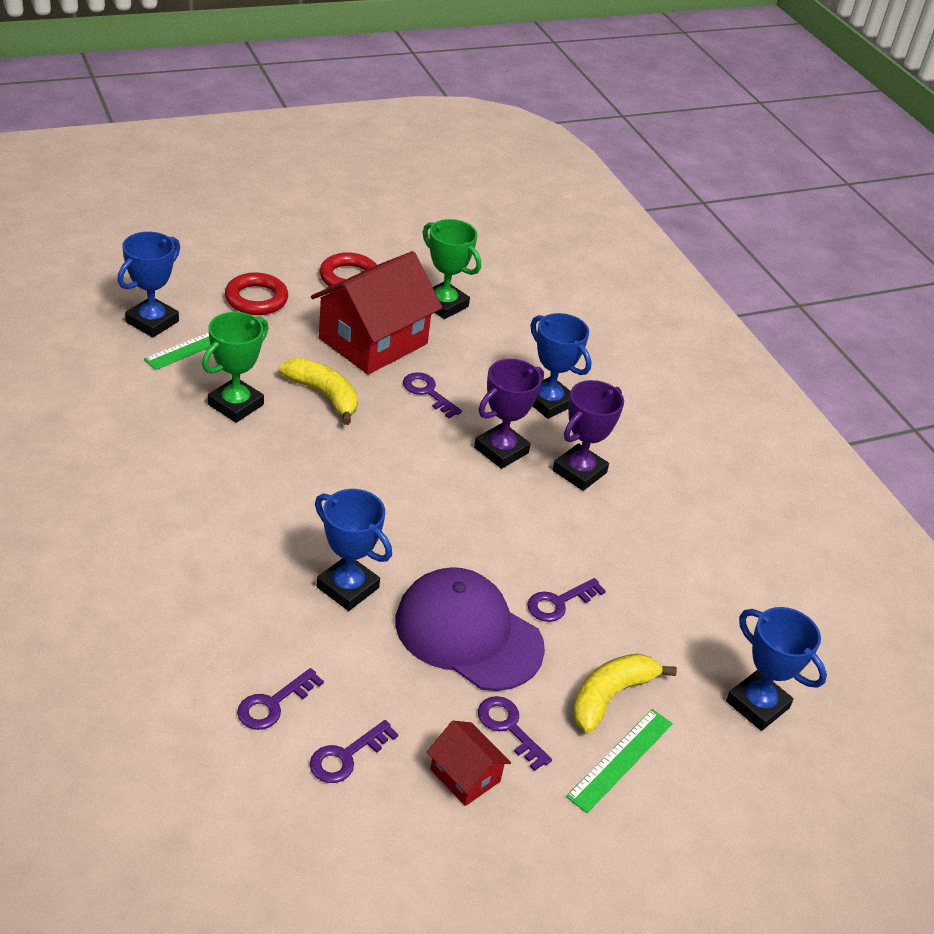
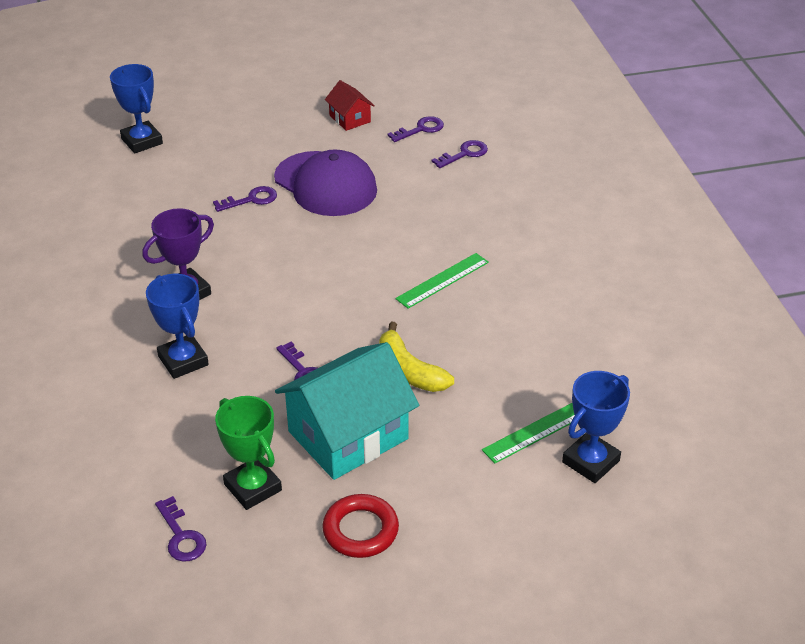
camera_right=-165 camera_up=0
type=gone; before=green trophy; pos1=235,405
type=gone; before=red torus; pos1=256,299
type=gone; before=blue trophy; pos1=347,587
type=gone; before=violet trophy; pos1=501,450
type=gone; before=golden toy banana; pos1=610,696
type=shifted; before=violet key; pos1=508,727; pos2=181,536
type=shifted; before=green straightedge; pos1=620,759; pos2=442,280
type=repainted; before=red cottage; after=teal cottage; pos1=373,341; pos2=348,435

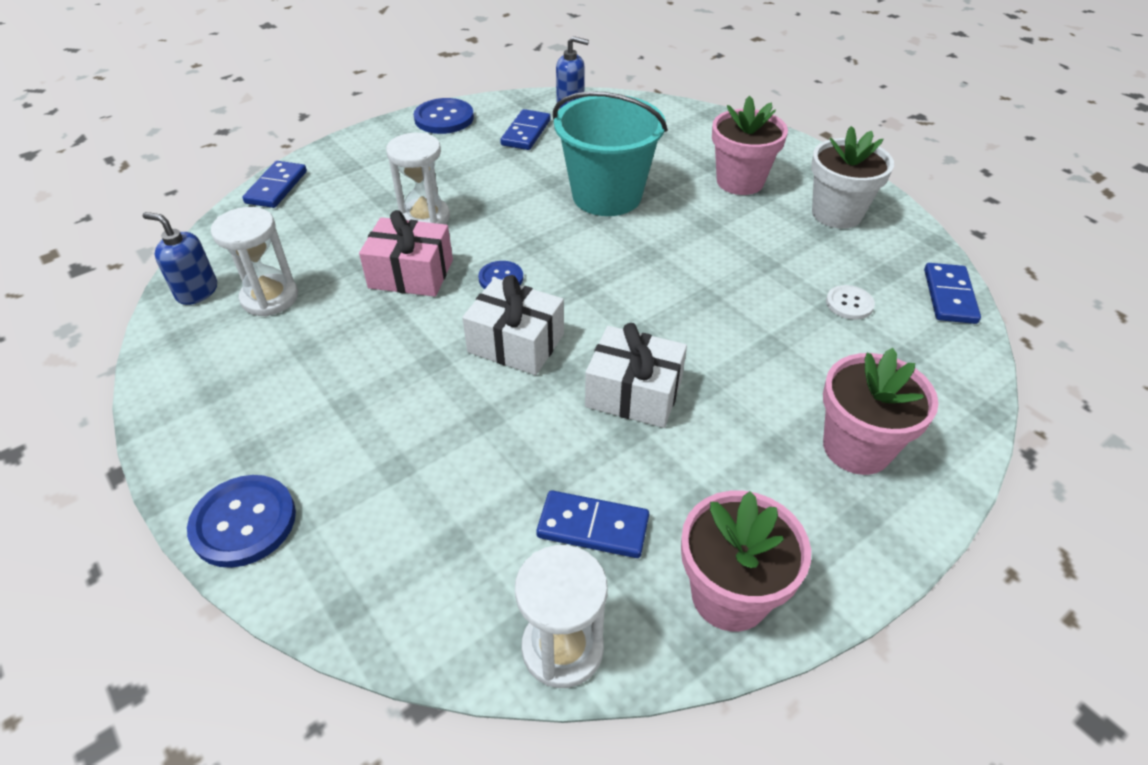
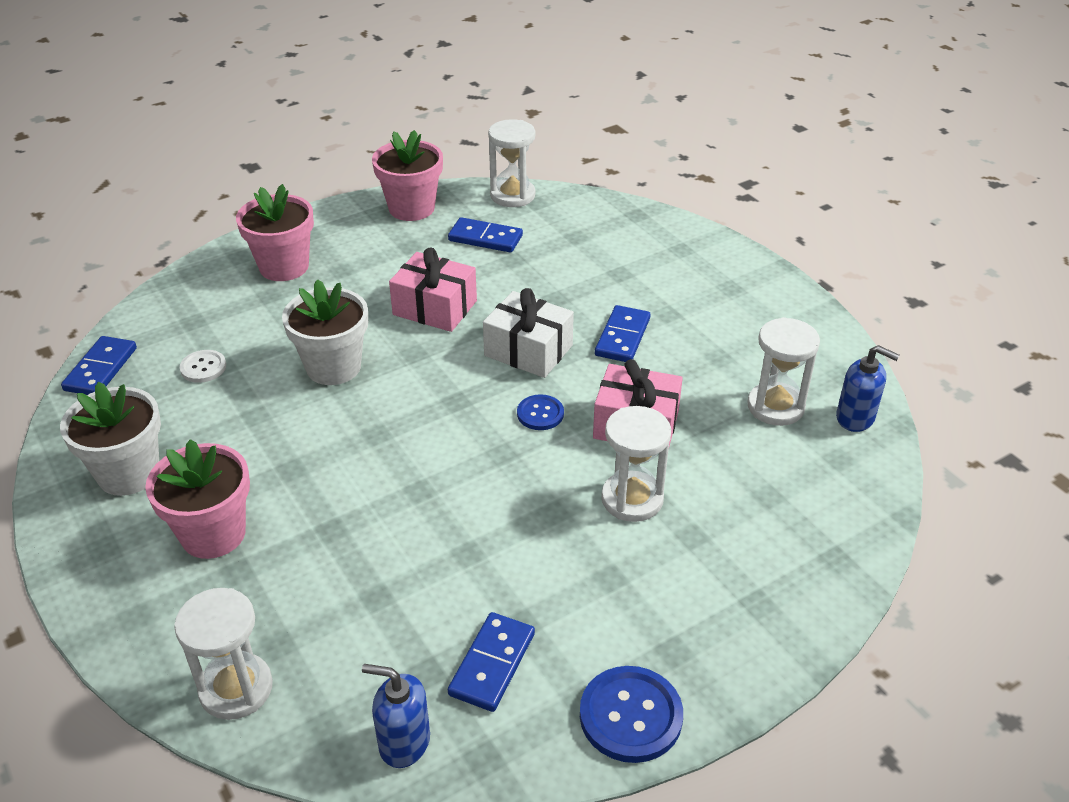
camera_right=-175 camera_up=-5
type=gone; before=blue shirt button; pos1=244,522
type=gone; before=teal sand bucket; pos1=607,196
type=new; after=pure white sandglass; pos2=236,688
type=new; after=pure white flower pot; pos2=333,367
type=shifted; before=blue domino piece; pos1=276,187; pos2=622,337
type=repainted; before=pure white wrapped gift; after=rose-pink wrapped gift; pos1=634,393; pos2=435,308

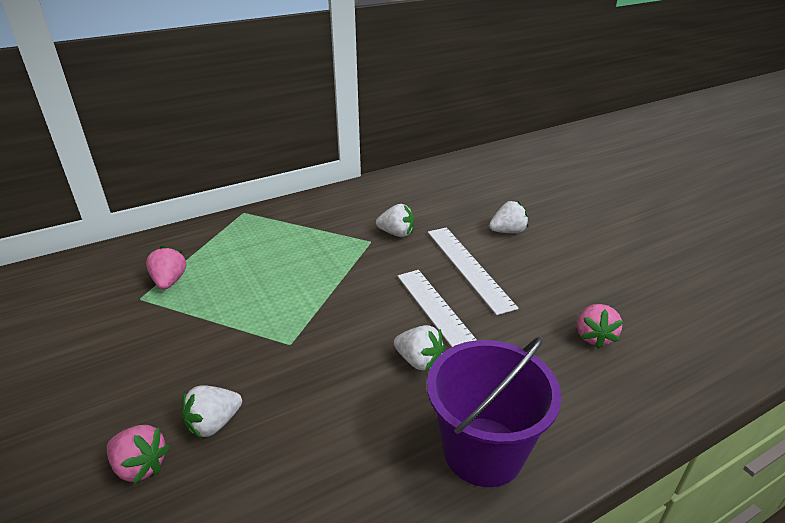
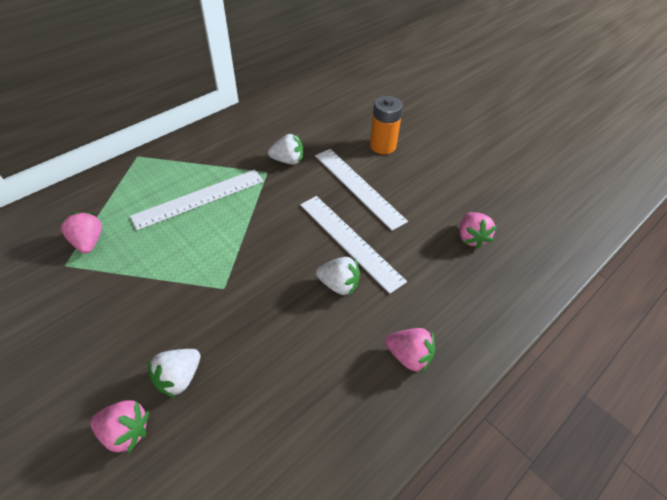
camera_right=-15 camera_up=15
type=new; after=pure white straightedge; pos2=199,198
type=swapped; before=violet sand bucket; after=rose-pink strawberry; pos1=483,451; pos2=409,356
type=swapped; before=pure white strawberry; after=bright orange AA battery; pos1=508,231; pos2=383,146

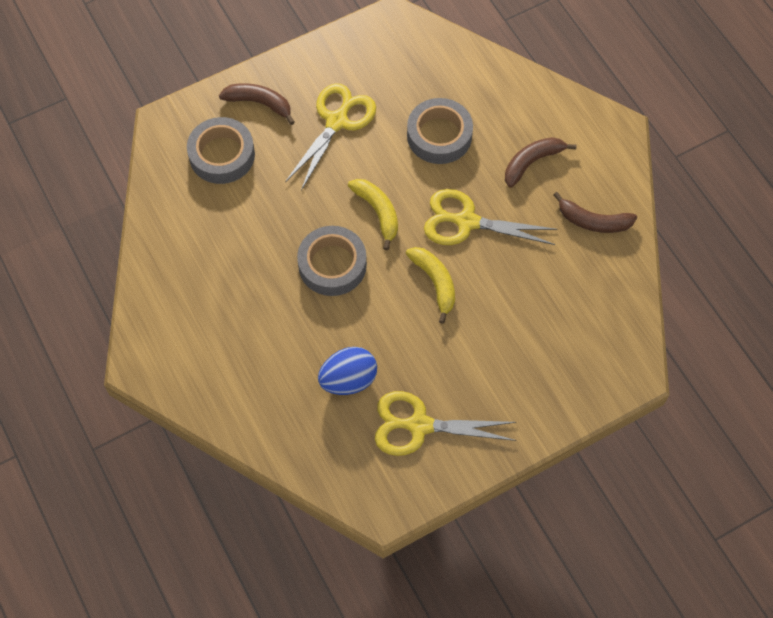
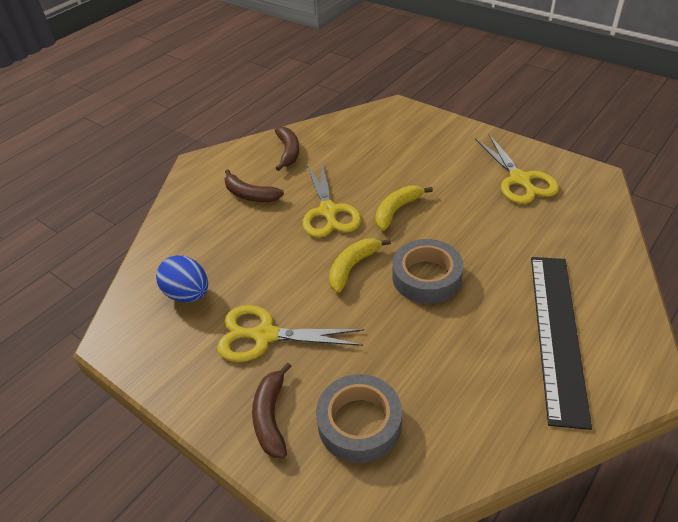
camera_right=-110 camera_up=-20
type=gone; before=gray roll of tape; pos1=439,135
type=new; after=ebony straightedge; pos2=557,333
type=shifted; before=blue toy egg; pos1=348,380; pos2=188,294

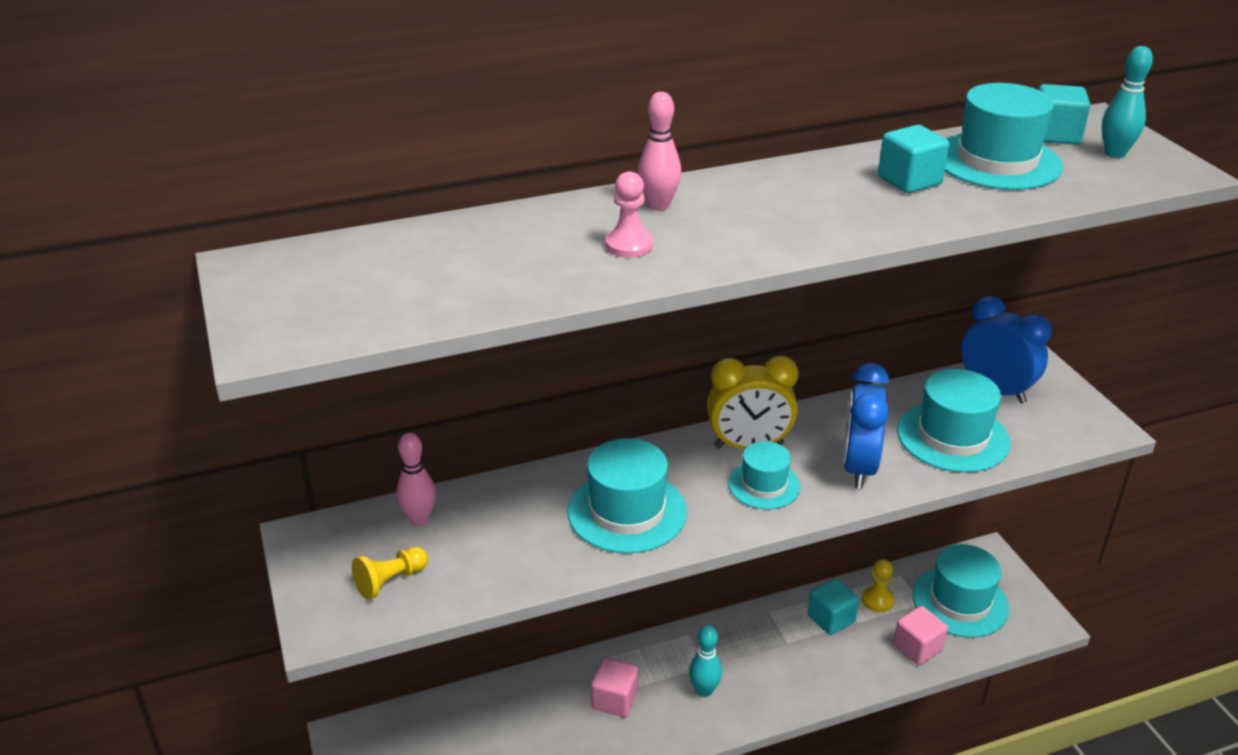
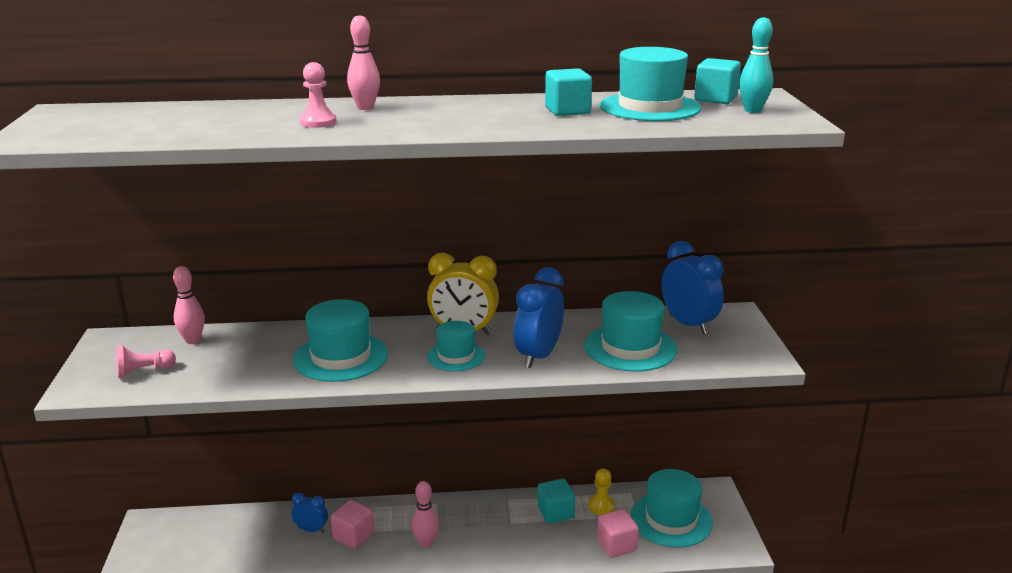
camera_right=15 camera_up=-10
type=new; after=blue clock; pos2=311,530
type=repainted; before=golden game pawn; after=rose-pink game pawn; pos1=390,581; pos2=143,371
type=repainted; before=teal bowling pin; after=rose-pink bowling pin; pos1=704,690; pos2=425,543

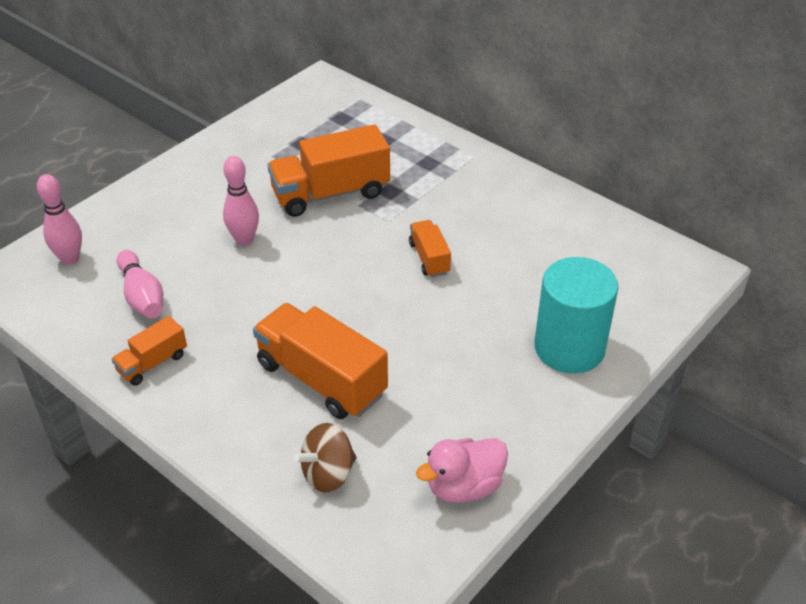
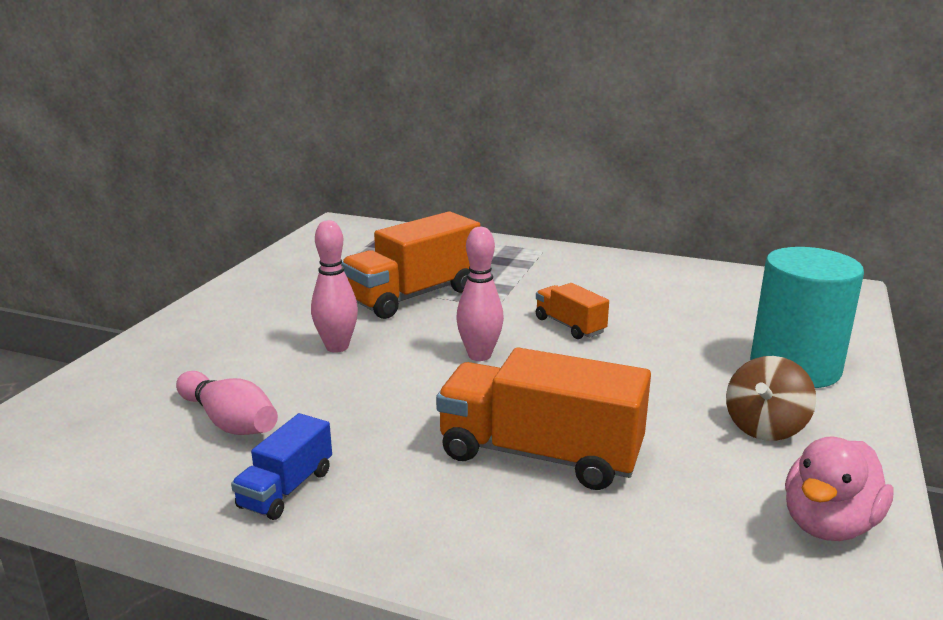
camera_right=-20 camera_up=-20
type=shifted; before=rose-pink bowling pin; pos1=70,259; pos2=479,355
type=shifted; before=brown whirligig; pos1=328,474; pos2=765,427
type=repainted; before=bright orange truck; after=blue truck; pos1=152,363; pos2=286,489

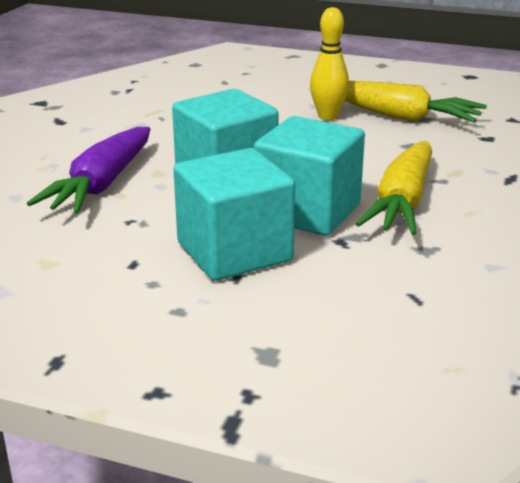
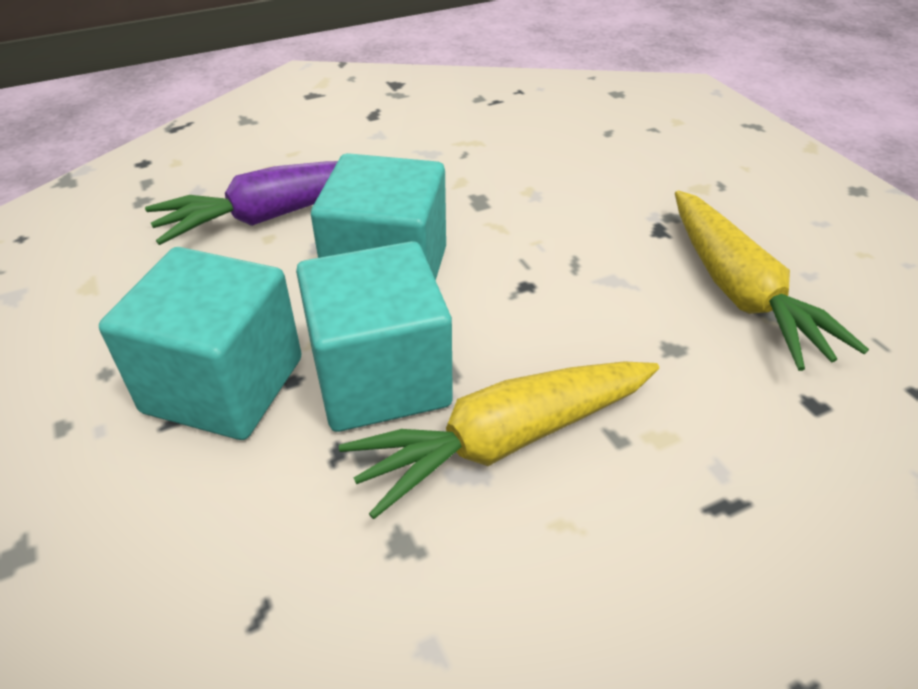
camera_right=45 camera_up=15
type=gone; before=golden bowling pin; pos1=328,116

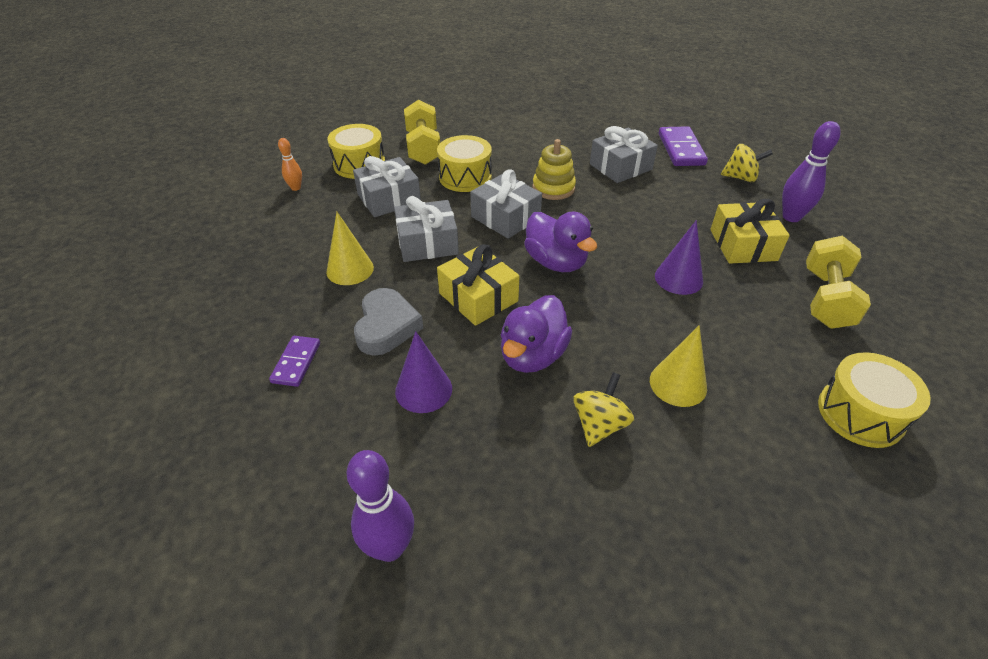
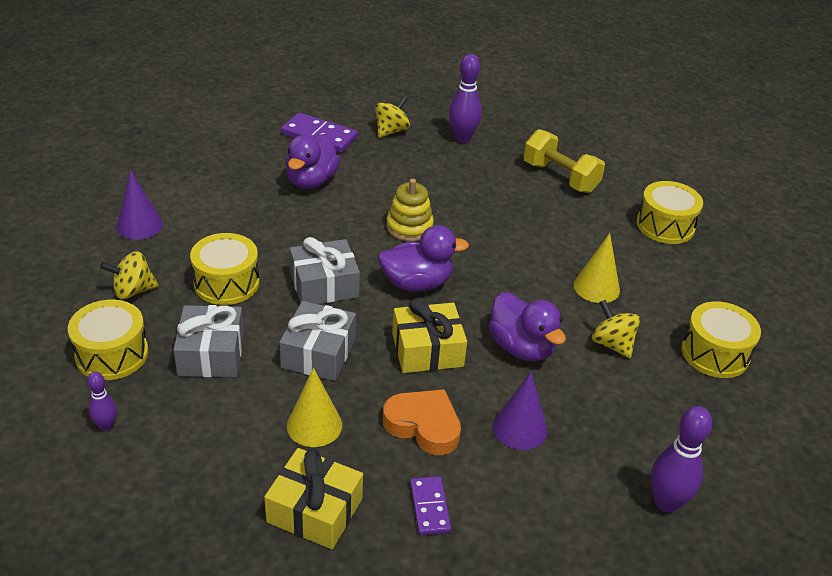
camera_right=-65 camera_up=-5
type=new; after=golden snare drum; pos2=715,353
type=shifted; before=golden stacking rings; pos1=553,188; pos2=409,227
type=shifted; before=violet cone; pos1=678,278; pos2=139,225
type=shifted; before=golden wrapped gift; pos1=743,245; pos2=315,510
type=swapped; before=golden dumbbell; after=golden whirligig; pos1=423,148; pos2=133,291
type=swapped; before=gray wrapped gift; after=violet duck; pos1=620,167; pos2=311,181
type=repainted; before=bright orange bowling pin; after=violet bowling pin; pos1=296,188; pos2=106,426
type=repainted; before=gray heart shape; after=bright orange heart shape; pos1=386,326; pos2=423,426
type=rotated; before=violet domino piece; pos1=296,362; pos2=430,507; turn=45

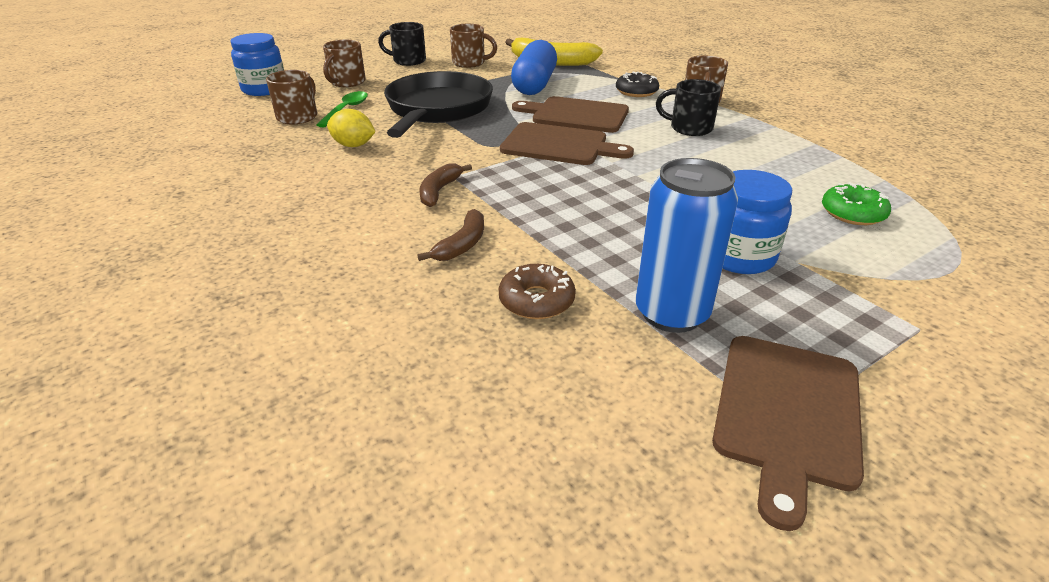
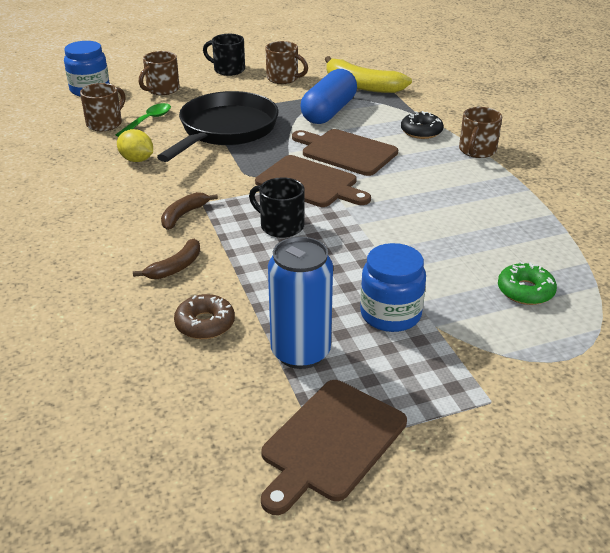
camera_right=15 camera_up=0
type=shifted; before=ebony coffee mug; pos1=689,128; pos2=280,226

